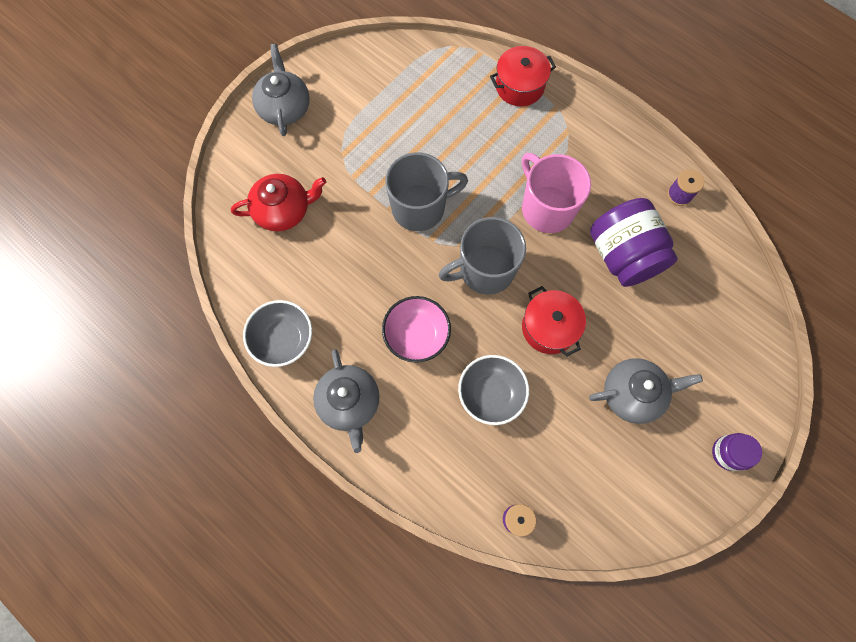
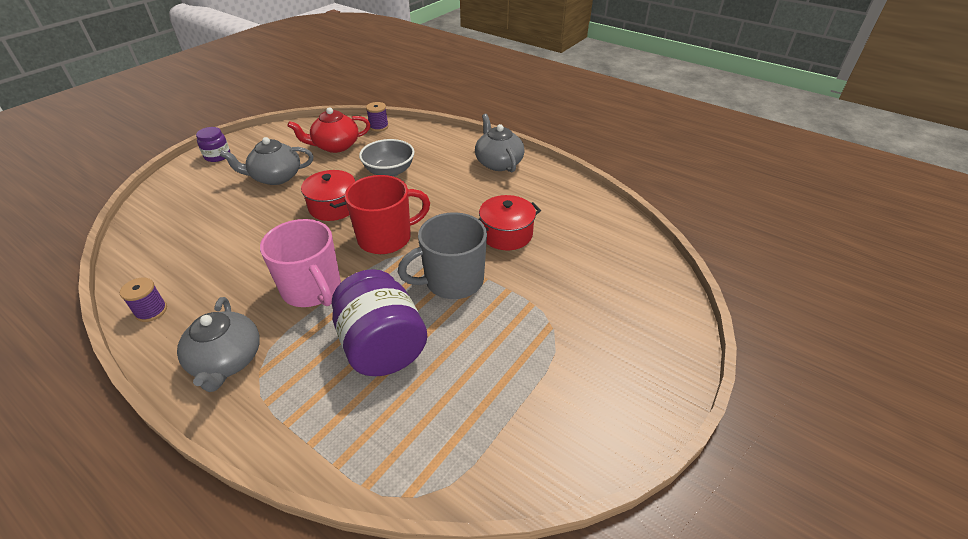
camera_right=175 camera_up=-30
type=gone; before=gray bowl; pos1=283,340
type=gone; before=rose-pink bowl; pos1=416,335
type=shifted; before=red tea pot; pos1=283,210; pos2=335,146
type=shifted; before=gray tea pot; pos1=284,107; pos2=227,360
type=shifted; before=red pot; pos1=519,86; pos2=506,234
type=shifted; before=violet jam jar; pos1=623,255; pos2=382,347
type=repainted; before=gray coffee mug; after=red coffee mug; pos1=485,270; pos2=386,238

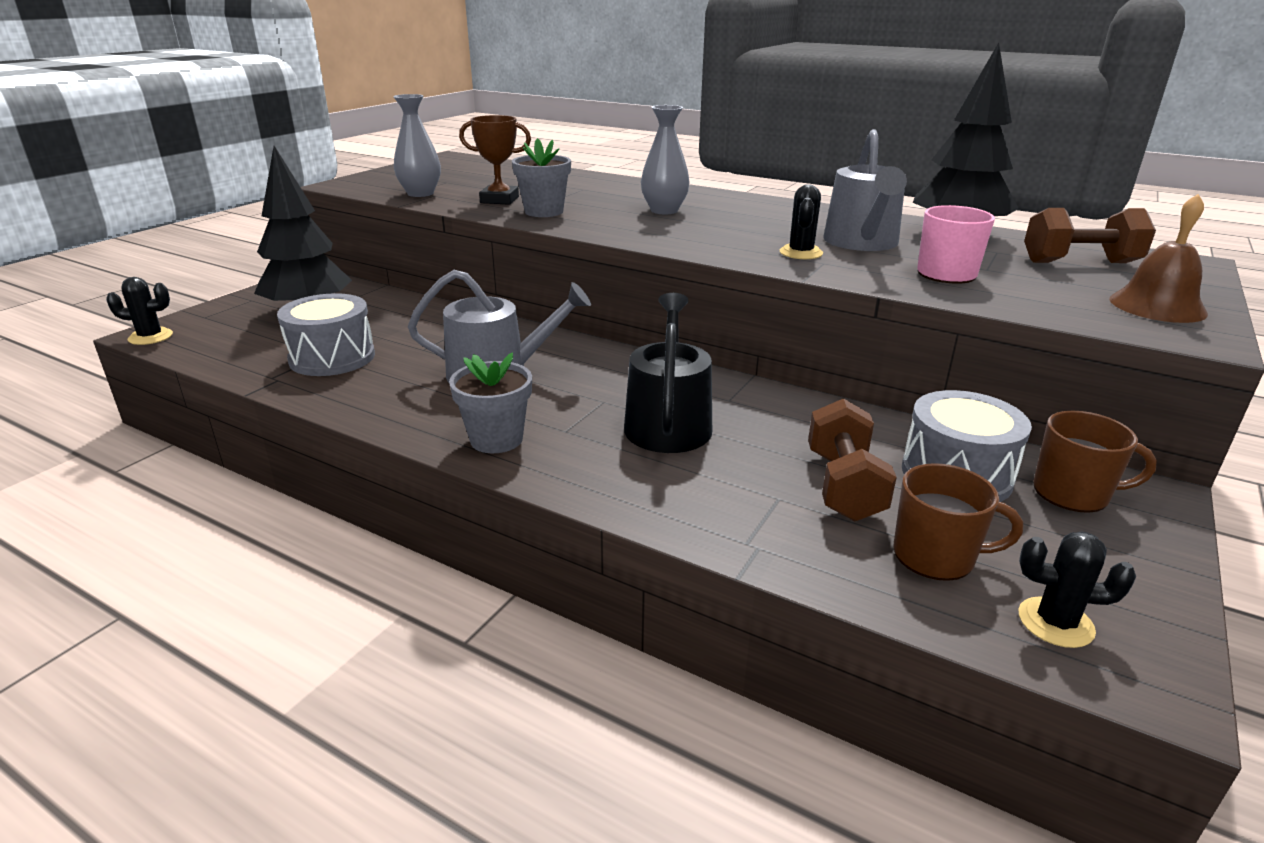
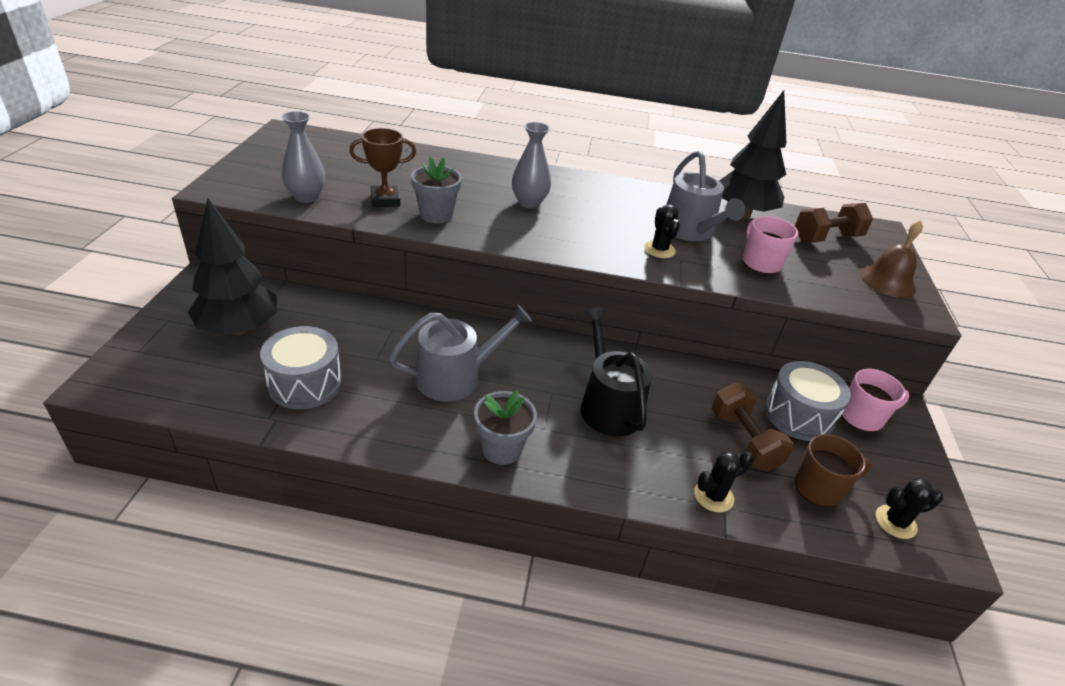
camera_right=-25 camera_up=10
type=shifted; before=ebony prickly plant; pos1=150,337; pos2=713,496
type=repainted; before=brown coffee mug; after=rose-pink coffee mug; pos1=1072,493; pos2=862,417

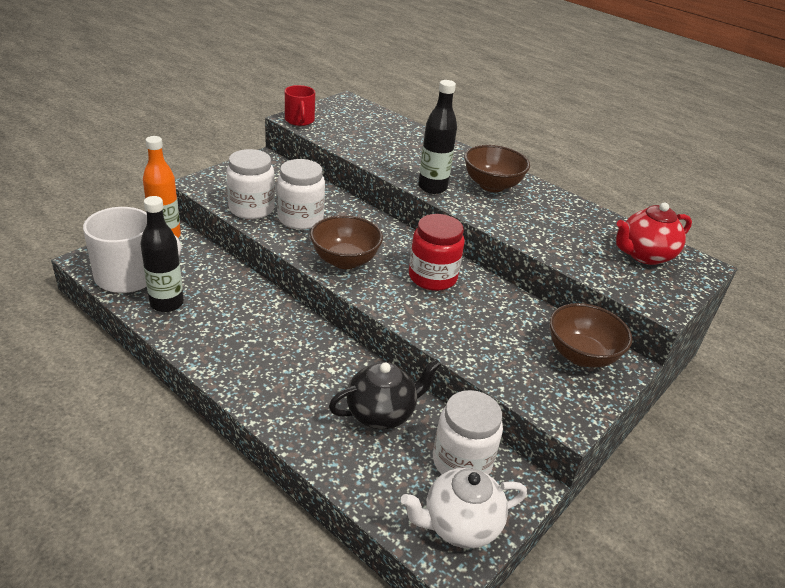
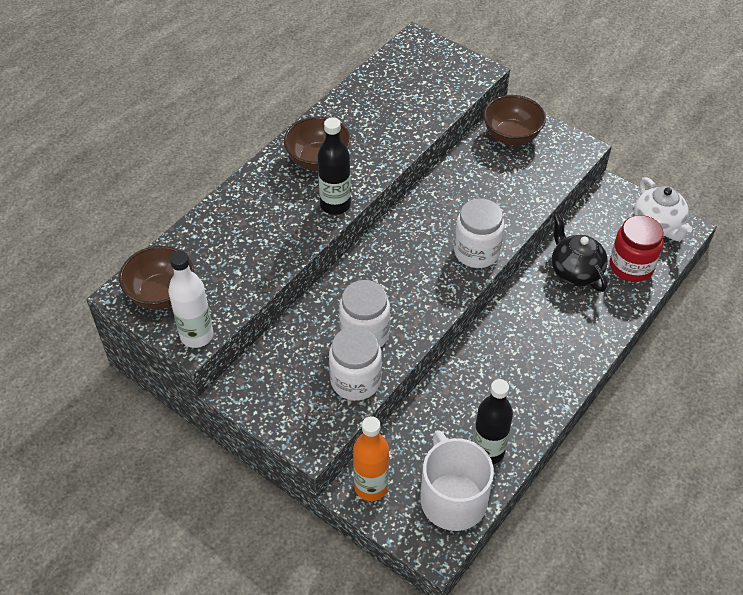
camera_right=-90 camera_up=15
type=gone; before=red tea pot; pos1=644,255
type=shifted; before=brown bowl; pos1=345,260; pos2=161,294
type=shifted; before=red jam jar; pos1=432,277; pos2=631,266
type=shifted; before=pure white jam jar; pos1=462,461; pos2=476,252
type=swapped; before=red coffee mug; after=pure white drink bottle; pos1=299,120; pos2=197,335

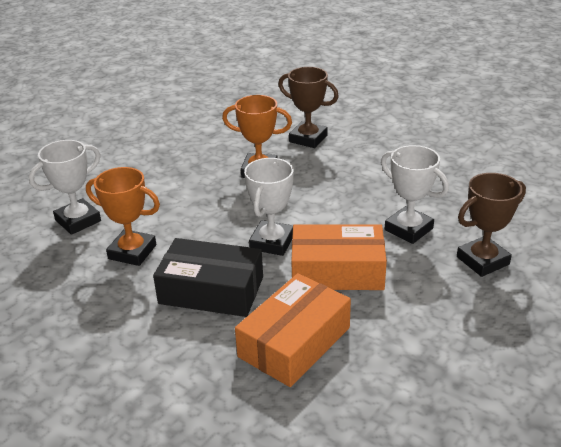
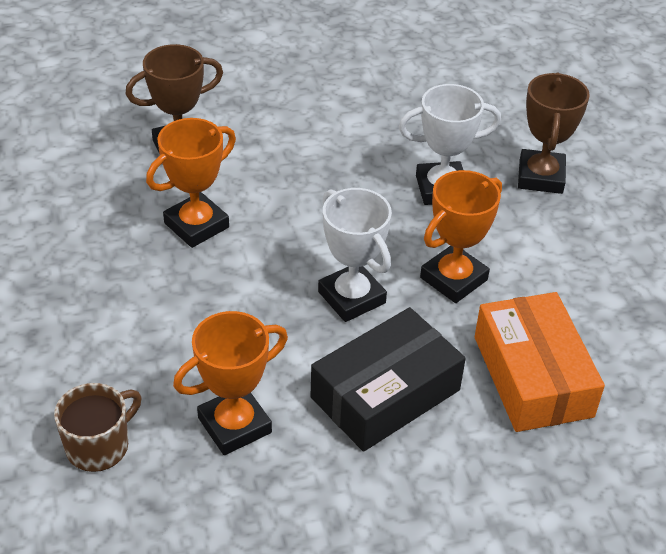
camera_right=-55 camera_up=10
type=swapped; before=pure white trophy; after=brown coffee mug; pos1=78,220; pos2=99,446
type=swapped; before=bright orange package; after=bright orange trophy; pos1=337,270; pos2=453,279

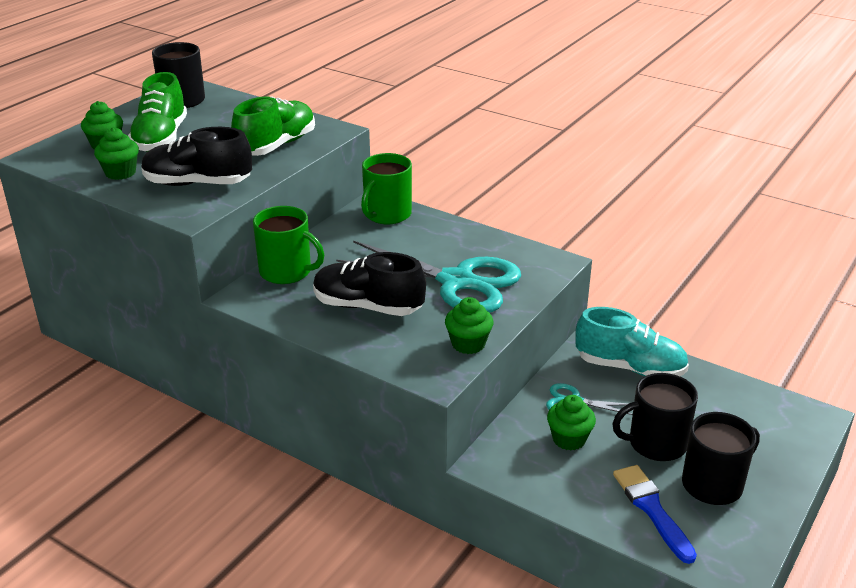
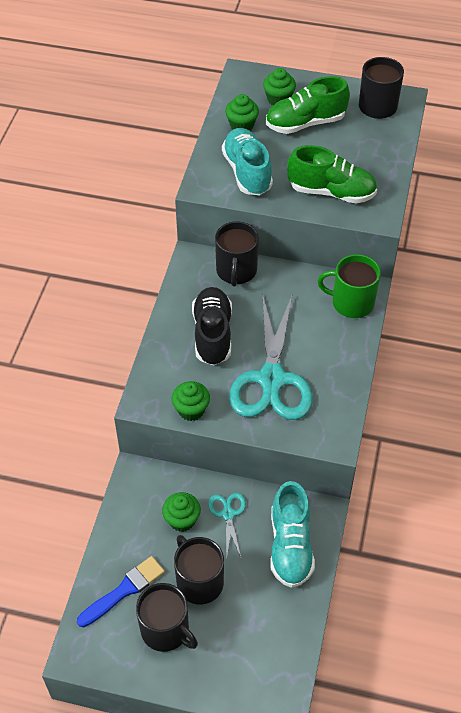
camera_right=70 camera_up=20
type=repainted; before=ebony sneaker; after=teal sneaker; pos1=198,184; pos2=247,172
type=repainted; before=green coffee mug; after=ebony coffee mug; pos1=287,272; pos2=236,271

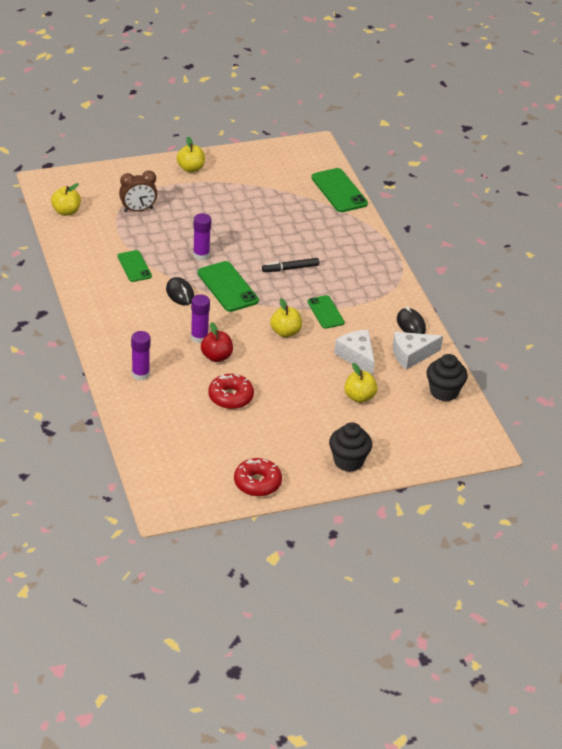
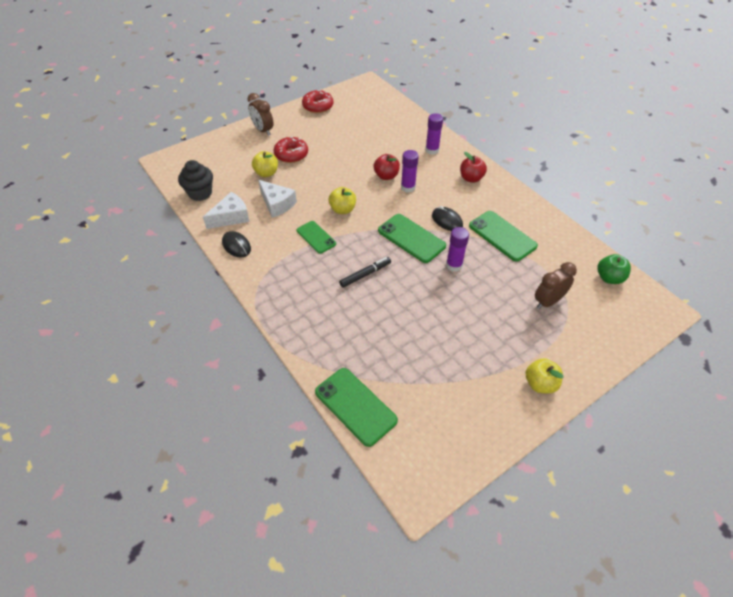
camera_right=165 camera_up=10
type=new; after=red apple fruit; pos2=471,178
type=shifted; before=red donut; pos1=230,397; pos2=291,154
type=swapped; before=ebony muffin; after=brown clock; pos1=348,461; pos2=263,130
type=repainted; before=golden apple fruit; after=green apple fruit; pos1=66,211; pos2=609,278
type=scaled; before=green phone; pos1=134,266; pos2=502,236; scale=1.56

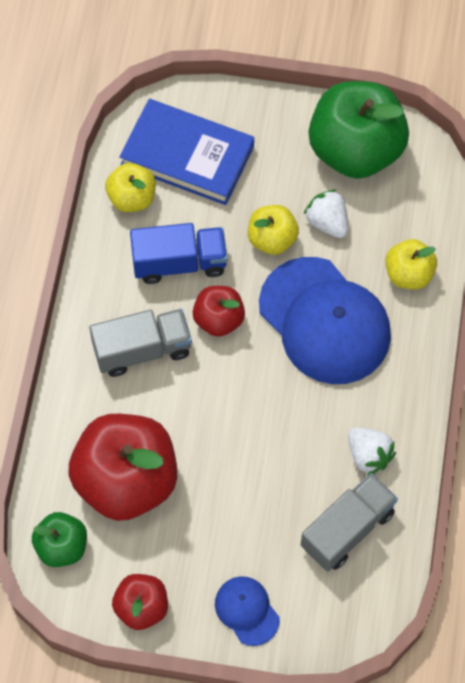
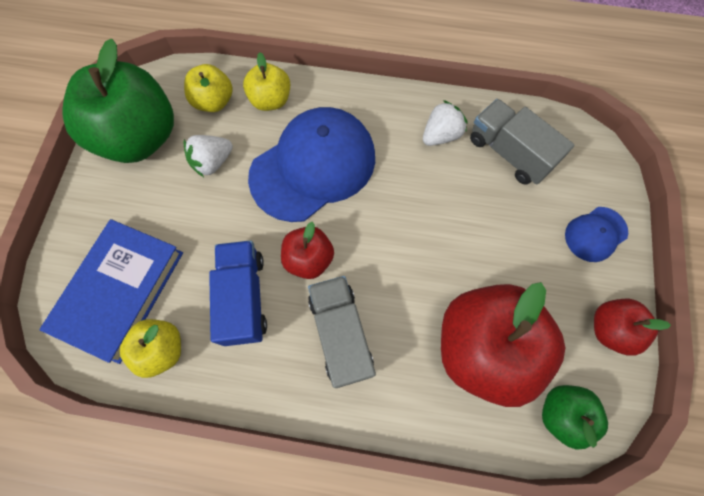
camera_right=-90 camera_up=5
type=shifted; before=golden apple fruit; pos1=272,239; pos2=214,101

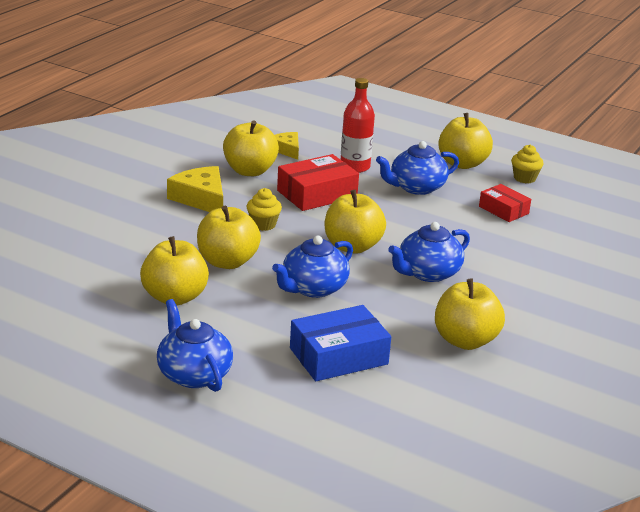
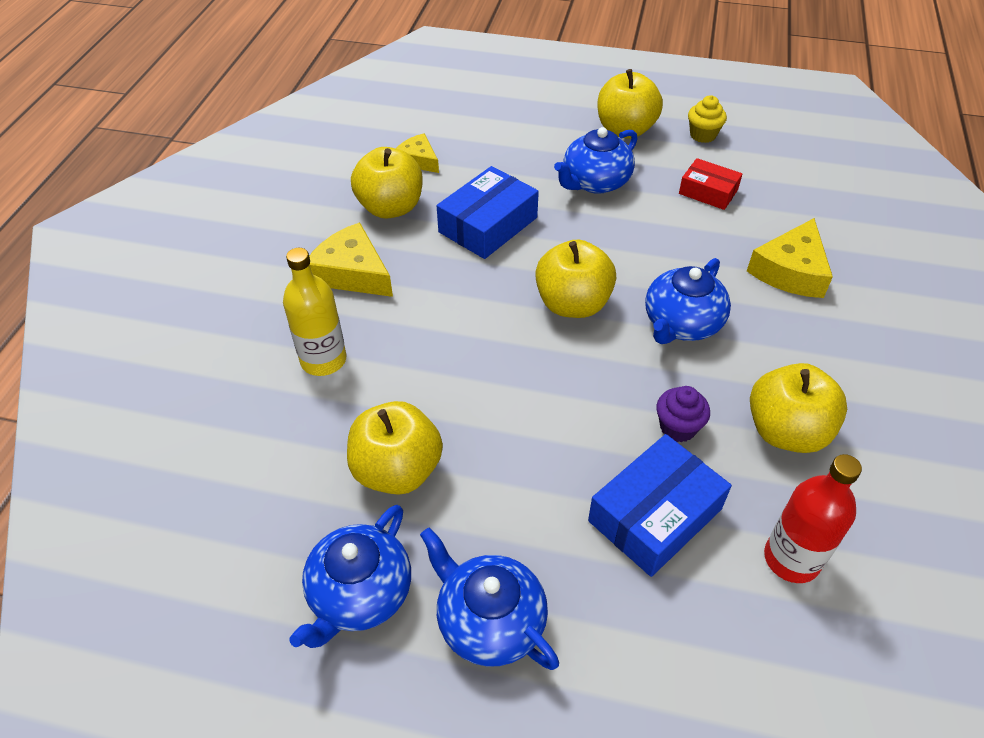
camera_right=-15 camera_up=20
type=gone; before=golden apple fruit; pos1=227,262
type=gone; before=golden muffin; pos1=263,225
type=new; after=golden drink bottle; pos2=323,360
type=new; after=violet muffin; pos2=678,427
type=new; after=golden cheese wedge; pos2=790,271
type=shifted; before=blue tea pot; pos1=313,288; pos2=359,594
type=shifted; before=red drink bottle; pos1=355,167; pos2=791,559
type=repainted; before=red package; after=blue package; pos1=317,194; pos2=488,225

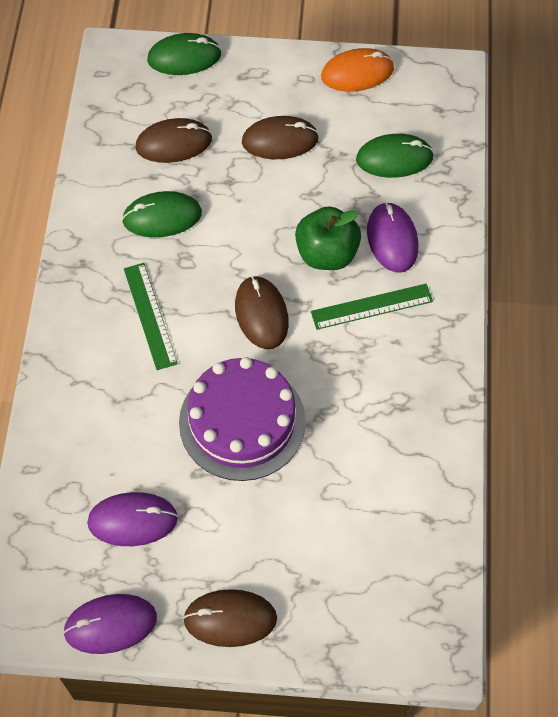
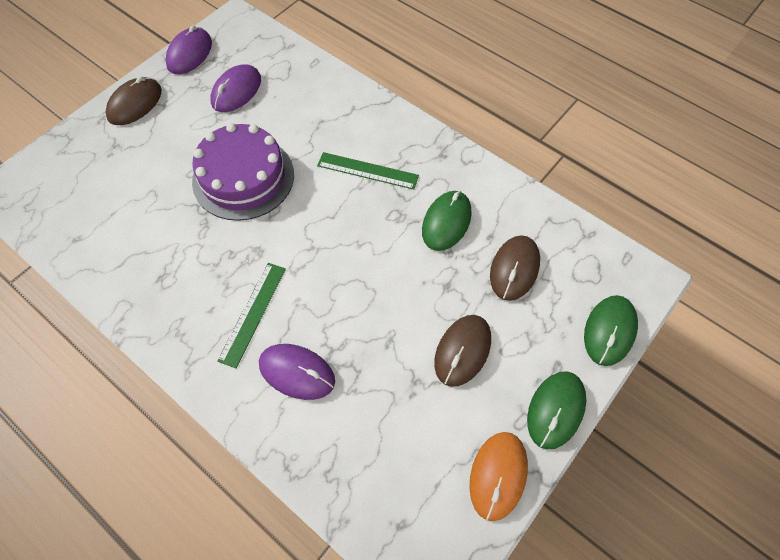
camera_right=125 camera_up=0
type=gone; before=brown computer mouse; pos1=261,314
type=gone; before=green apple fruit; pos1=326,254
type=shifted; before=green computer mouse; pos1=394,158; pos2=555,410

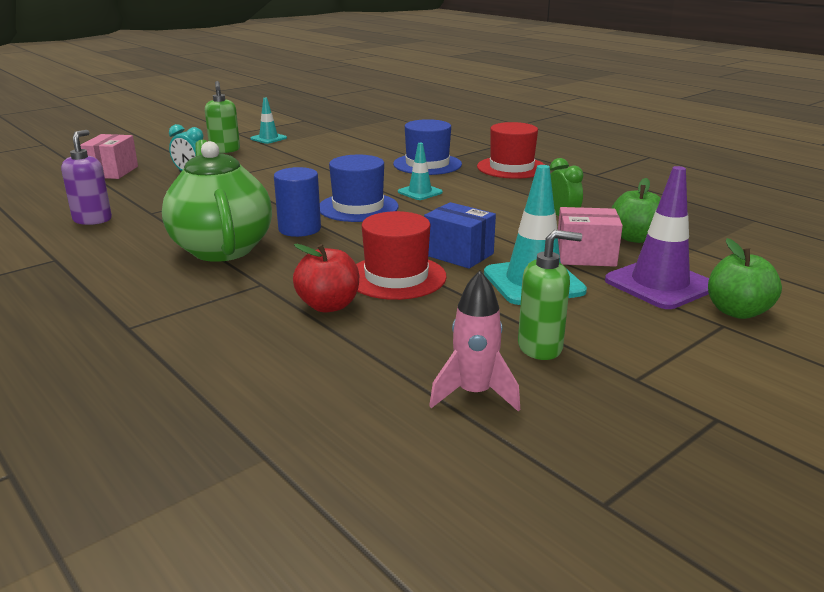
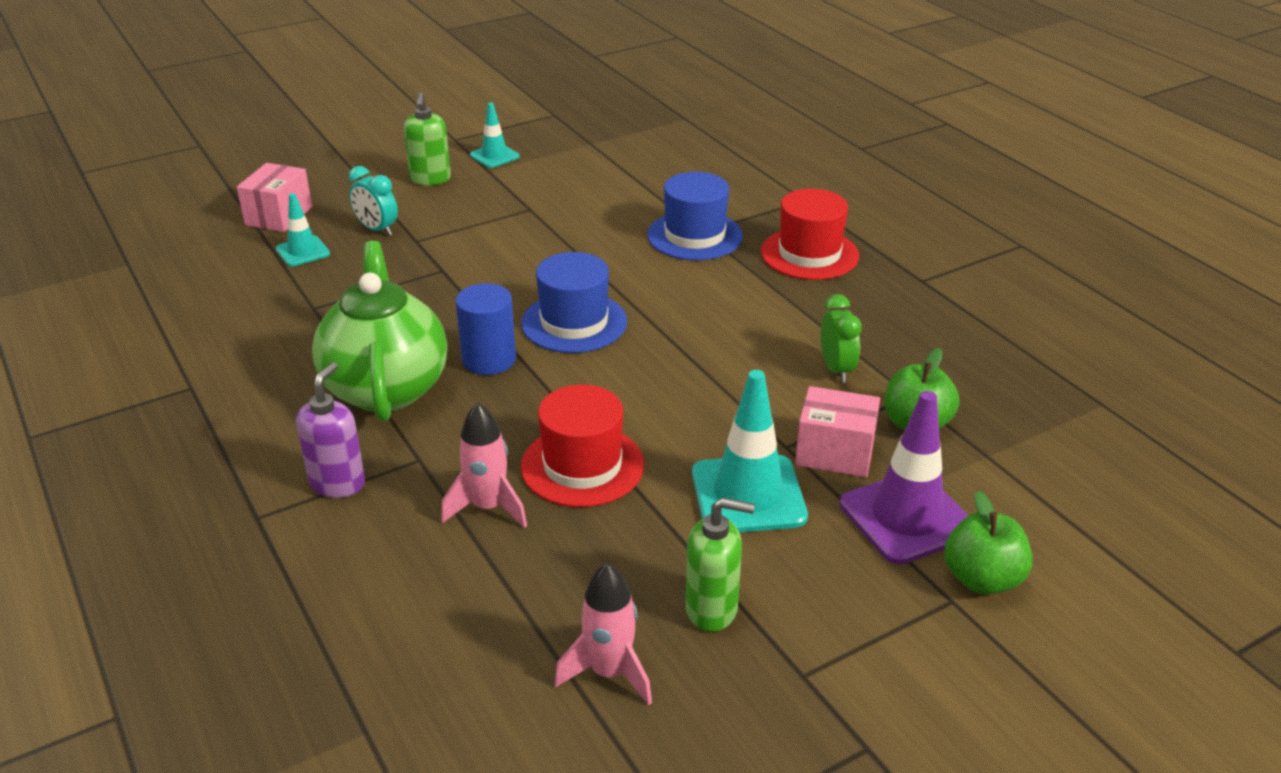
camera_right=10 camera_up=10
type=gone; before=blue package; pos1=458,254
type=shifted; before=violet pump bottle; pos1=92,220; pos2=338,483
type=shifted; before=teal traffic cone; pos1=420,192; pos2=303,251
type=swapped; before=red apple fruit; after=rose-pink spaceship; pos1=328,305; pos2=488,507

